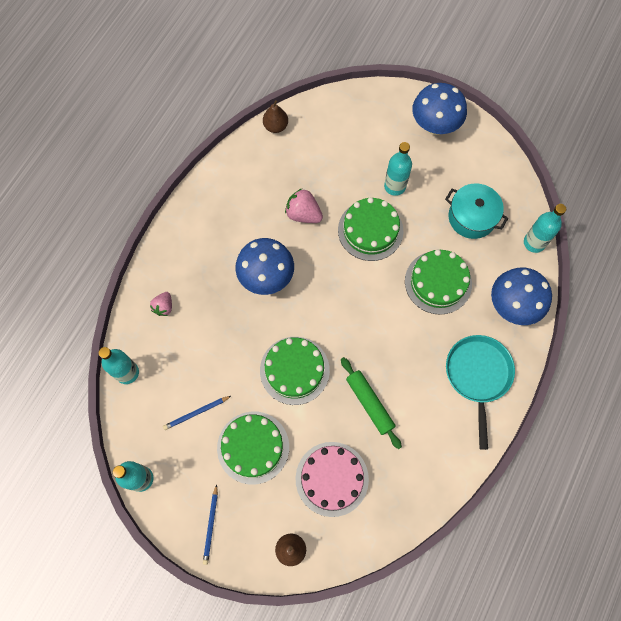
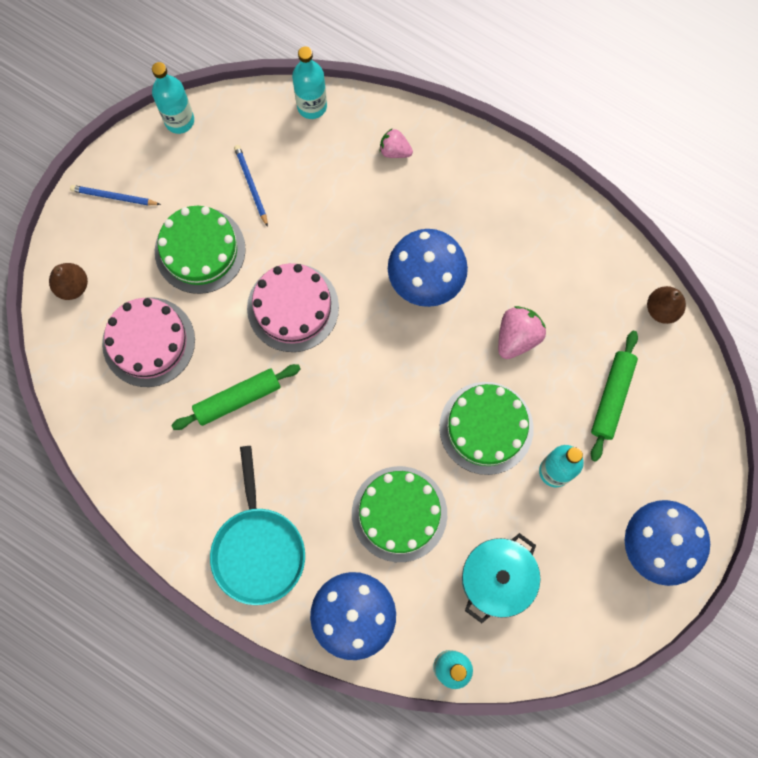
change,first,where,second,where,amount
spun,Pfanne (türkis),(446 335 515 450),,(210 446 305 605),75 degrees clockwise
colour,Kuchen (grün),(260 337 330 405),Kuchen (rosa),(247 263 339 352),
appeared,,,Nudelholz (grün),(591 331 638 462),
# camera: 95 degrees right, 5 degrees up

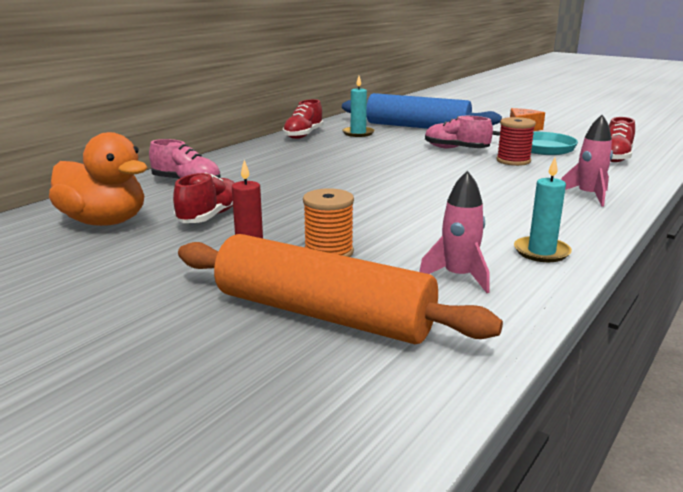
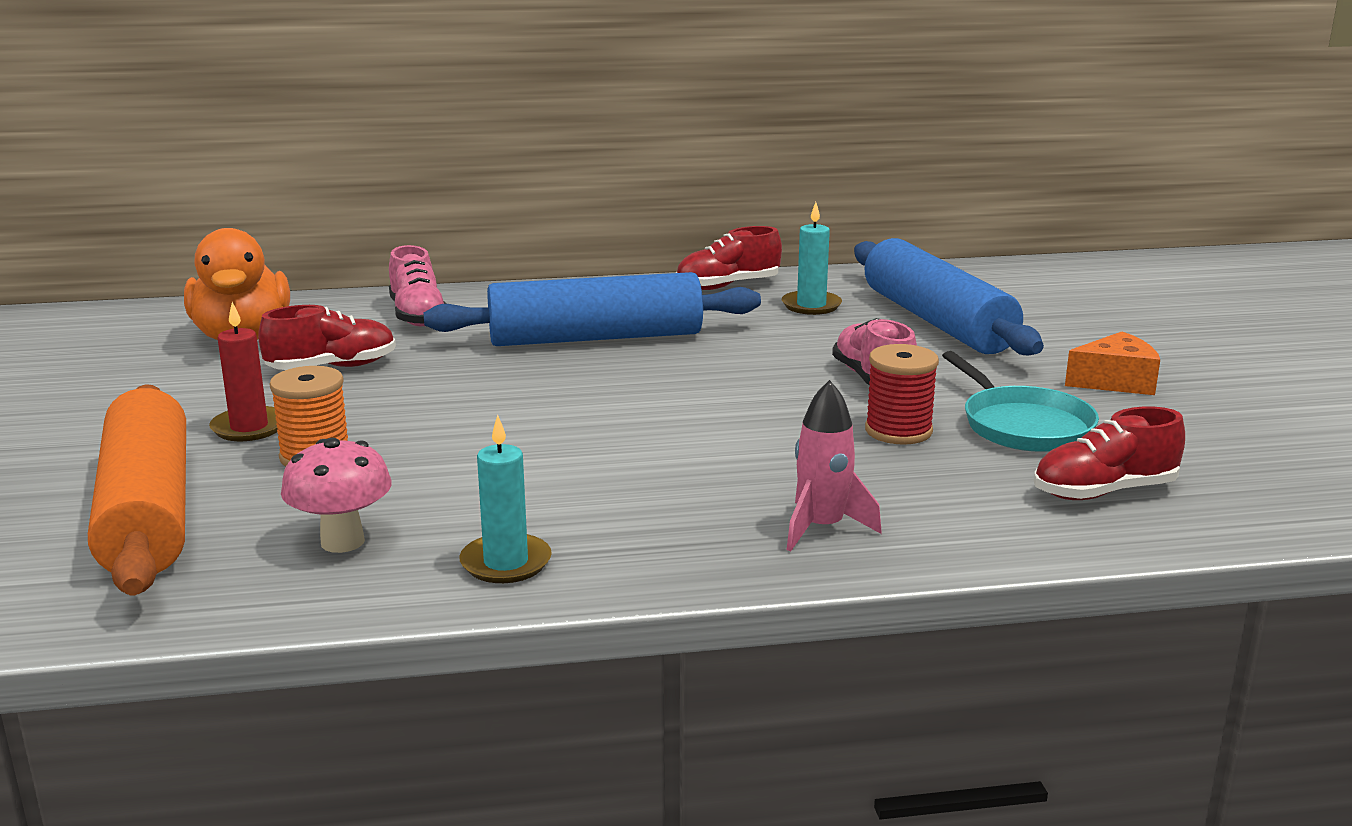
change,first,where,second,where,amount
exchanged,Rakete (rosa),(419 170 489 293),Pilz (rosa),(281 438 392 553),
appeared,,,Nudelholz (blau),(424 272 761 346),
# camera: 45 degrees right, 0 degrees up

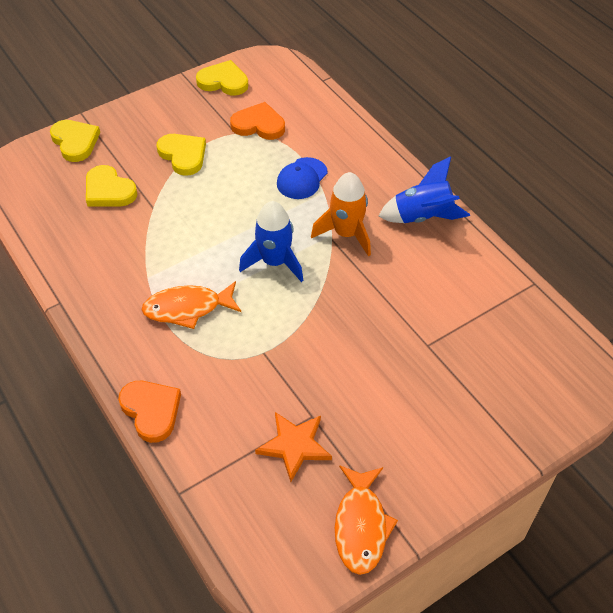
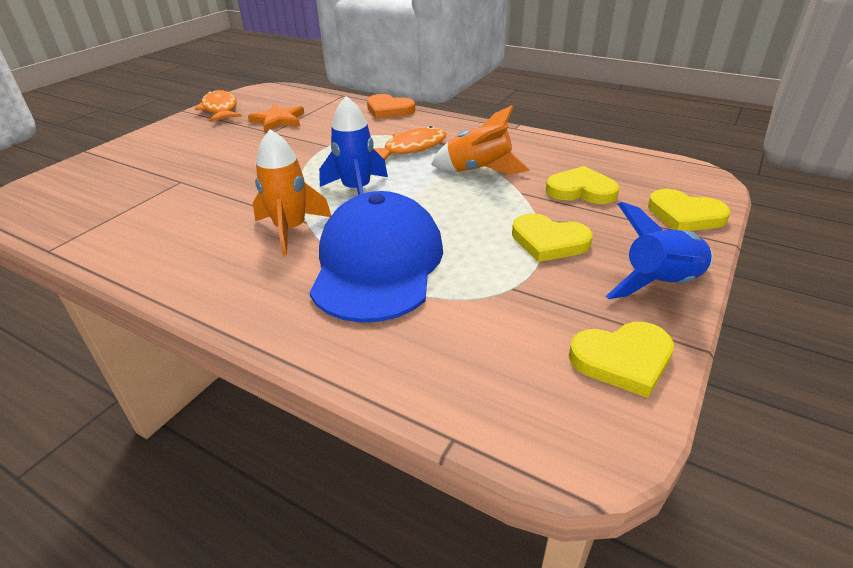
change,first,where,second,where,amount
size,Kappe (blau),(277 157 328 199),,(310 191 443 323),x2.09
appeared,,,Rakete (orange),(431 105 530 174),
relocated,Rakete (blau),(378 156 470 223),,(606 202 713 299),
missing,Herz (orange),(230 102 285 140),,,
# camera: 155 degrees right, 15 degrees down

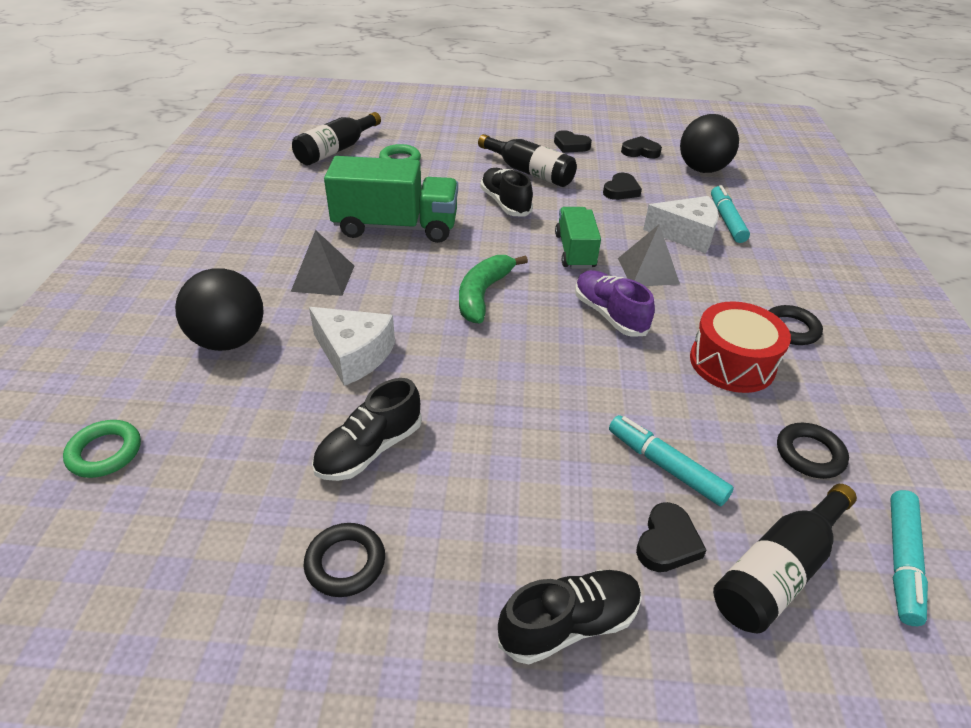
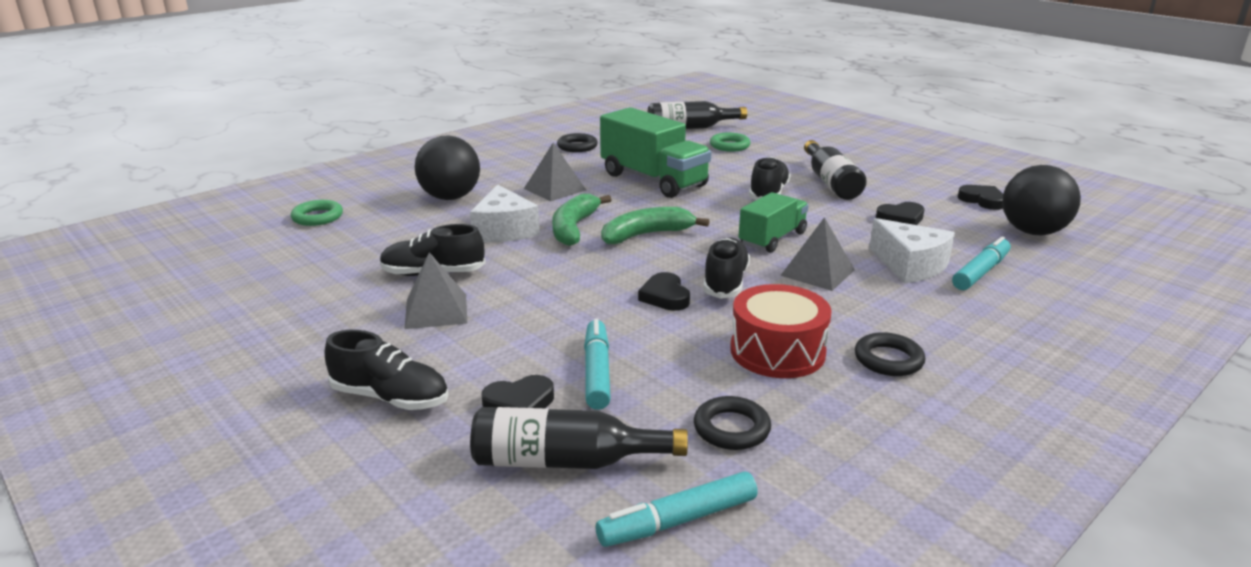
change,first,where,second,where,amount
appeared,,,Pyramide (grau),(404 252 467 329),
appeared,,,Banane (grün),(552 194 612 246),
relocated,Ring (schwarz),(304 523 385 597),,(557 133 598 152),
relocated,Herz (schwarz),(554 130 592 153),,(638 272 690 311),
colour,Schuh (lila),(575 270 655 337),Schuh (schwarz),(703 238 750 299),
# camera: 45 degrees right, 15 degrees down

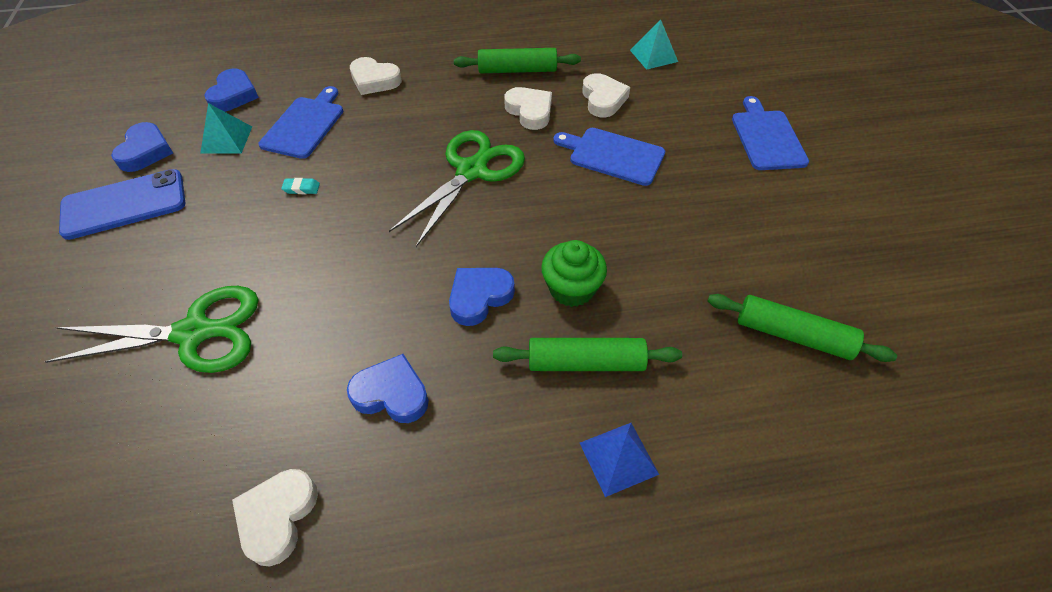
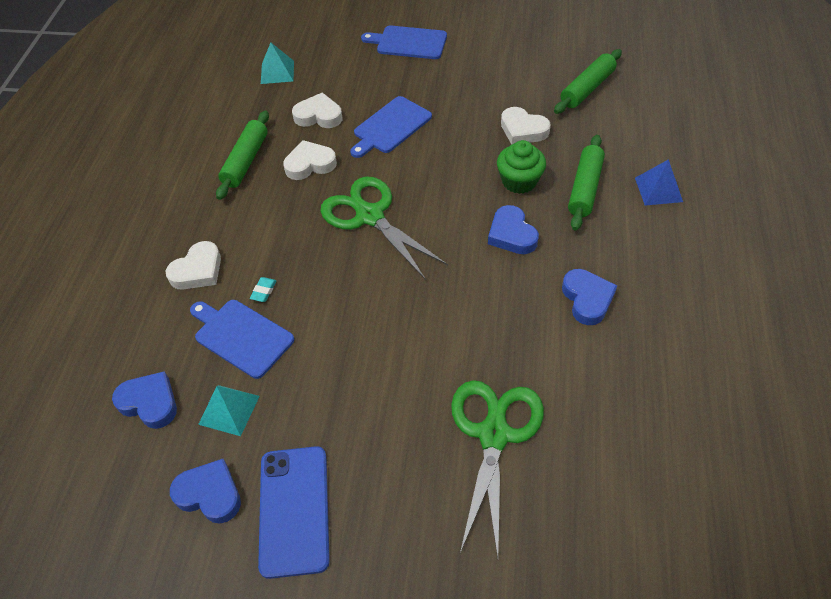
change,first,where,second,where,amount
relocated,Radiergummi (türkis),(281 178 320 194),,(250 277 277 302),
relocated,Herz (weiß),(232 469 318 566),,(501 107 551 145),
spun,Herz (blau),(347 354 429 423),,(562 269 617 325),135 degrees clockwise
# camera: 70 degrees left, 0 degrees up

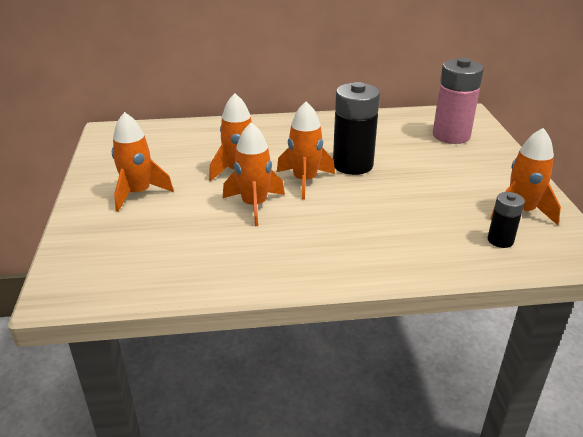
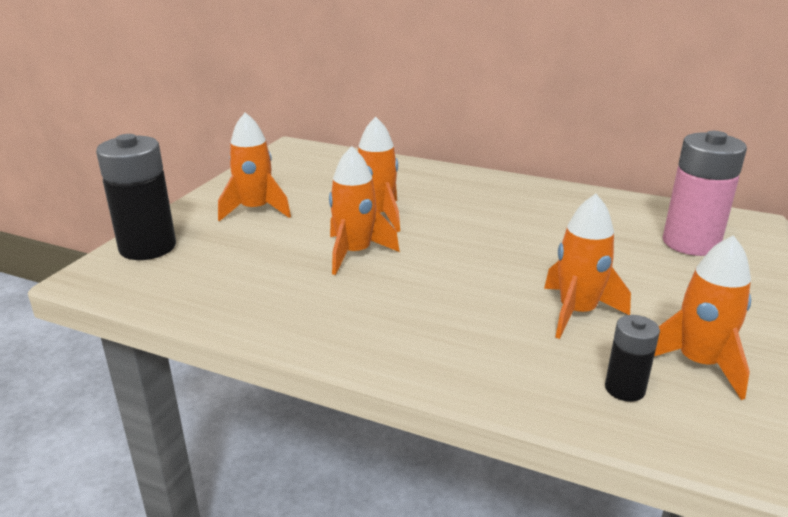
change,first,where,second,where,amount
relocated,Batterie (schwarz),(333 82 380 175),,(96 134 176 260),
relocated,Rakete (orange),(277 101 335 199),,(544 194 631 339),
# camera: 30 degrees right, 5 degrees down

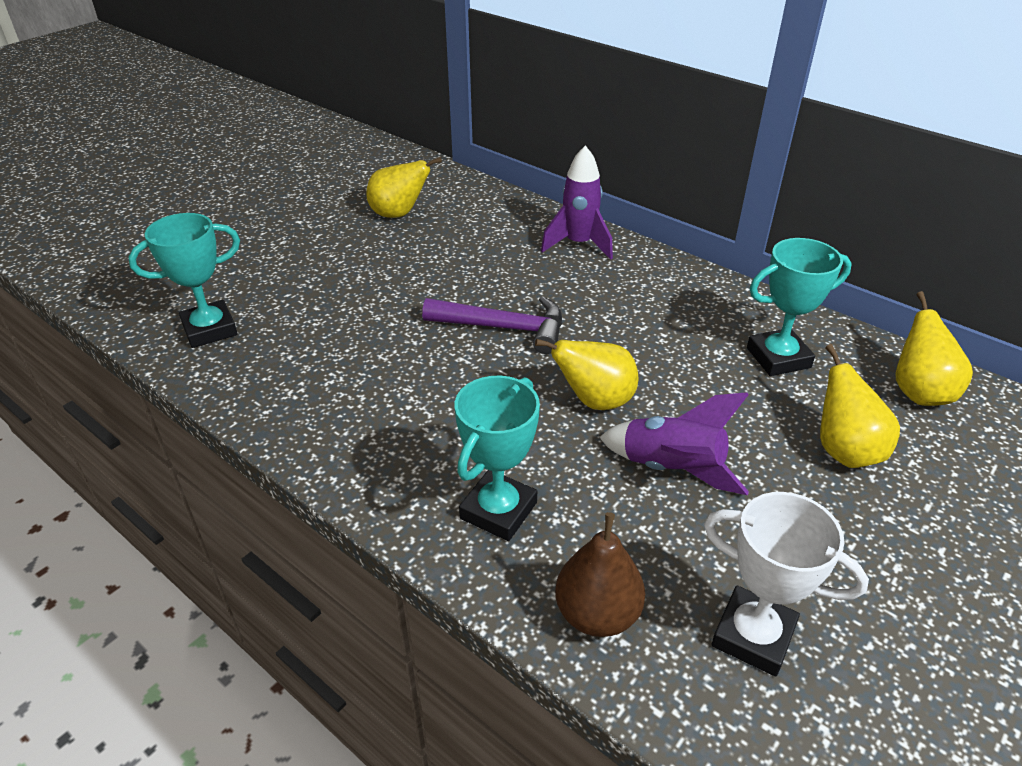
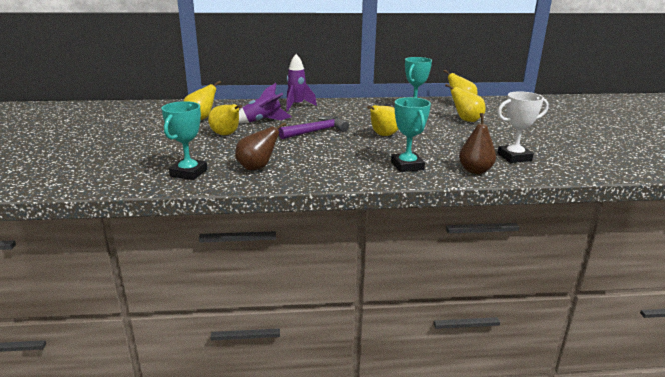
change,first,where,second,where,amount
appeared,,,Birne (gelb),(208 104 242 135),
appeared,,,Birne (braun),(235 122 286 171),
relocated,Rakete (lila),(599 392 749 495),,(239 83 292 123),
# camera: 45 degrees left, 15 degrees down

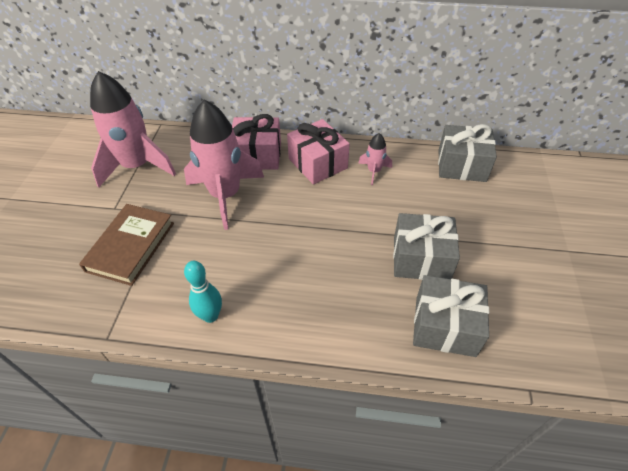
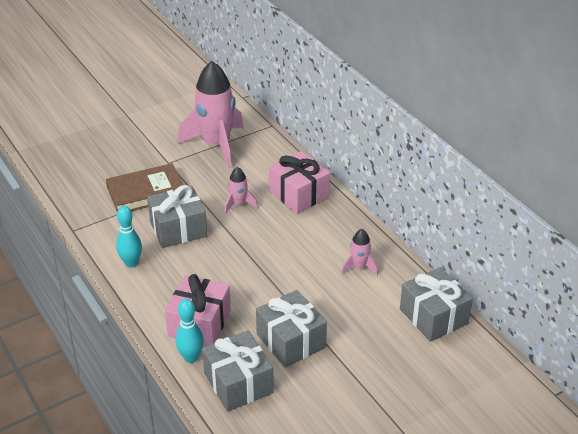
change,first,where,second,where,amount
appeared,,,Geschenk (grau),(147 185 207 248),
relocated,Geschenk (rosa),(287 119 350 184),,(165 274 231 346),
appeared,,,Bowlingkegel (türkis),(176 299 204 363),
size,Rakete (rosa),(184 100 264 230),,(225 167 258 214),x0.45
# camera: 50 degrees right, 10 degrees down

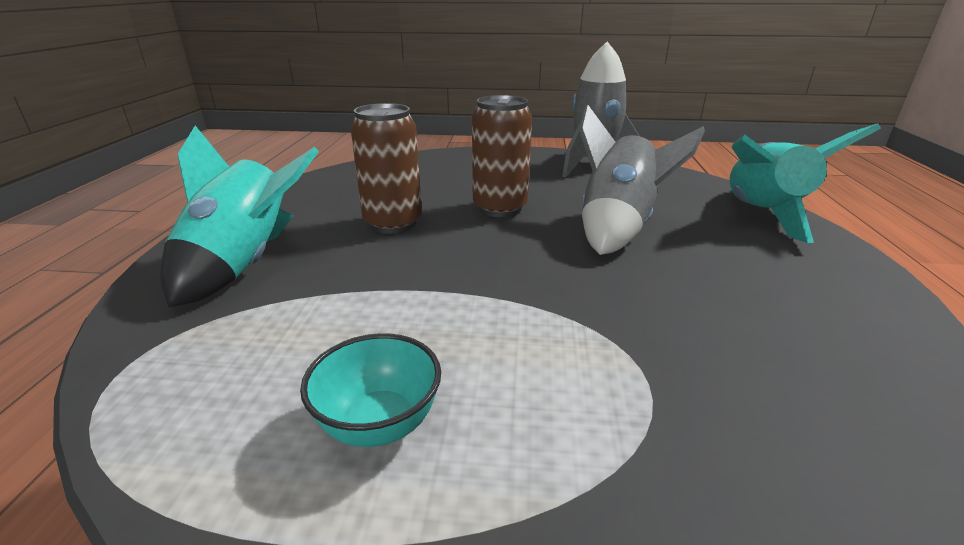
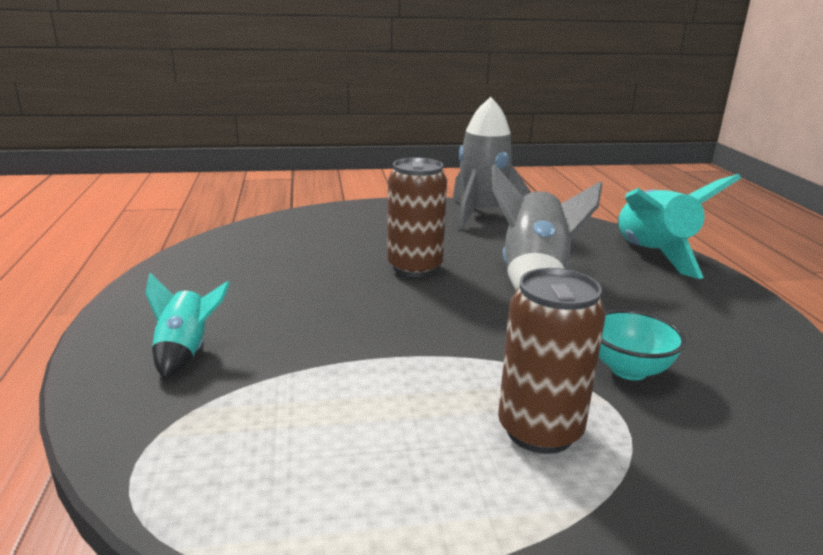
change,first,where,second,where,amount
size,Rakete (türkis),(160 126 319 307),,(145 273 230 379),x0.56
relocated,Dose (braun),(351 103 422 234),,(498 268 606 454),
relocated,Schüssel (türkis),(300 333 441 447),,(599 310 686 380),
# camera: 15 degrees left, 5 degrees down

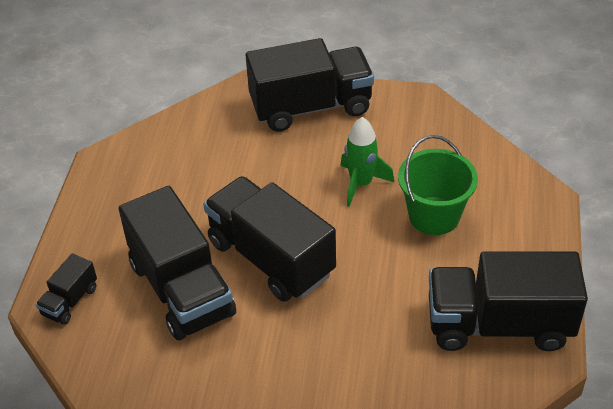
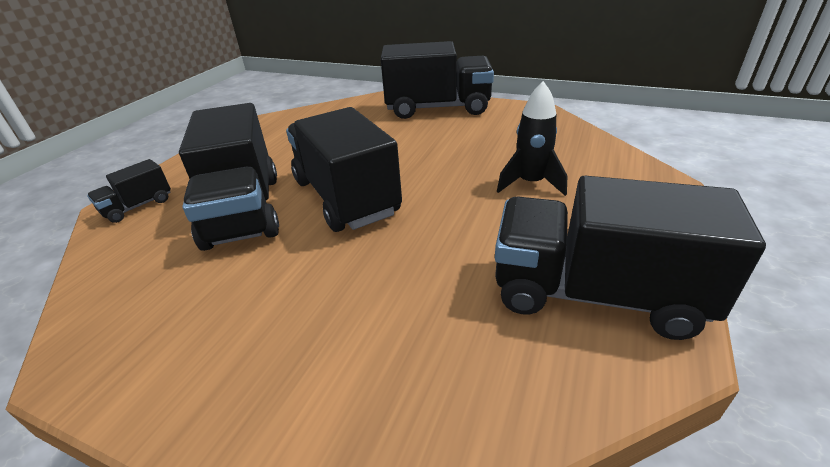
change,first,where,second,where,amount
exchanged,Eimer (grün),(398 135 478 235),Rakete (schwarz),(497 81 568 196),
missing,Rakete (grün),(340 117 394 207),,,
# camera: 15 degrees right, 10 degrees down

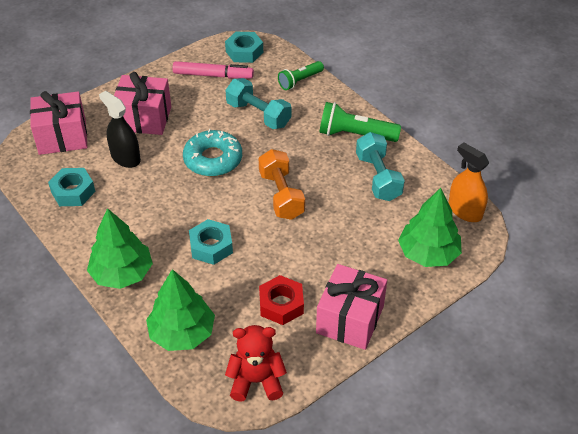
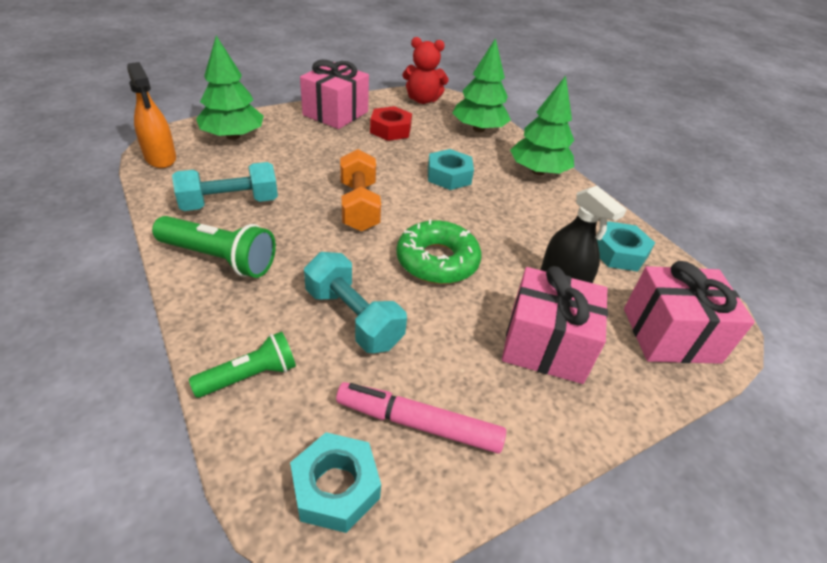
change,first,where,second,where,amount
spun,Hantel (türkis),(356 132 405 201),,(172 162 278 211),75 degrees clockwise
colour,Donut (türkis),(183 129 242 177),Donut (grün),(396 219 481 284),
# camera: 175 degrees left, 5 degrees down

